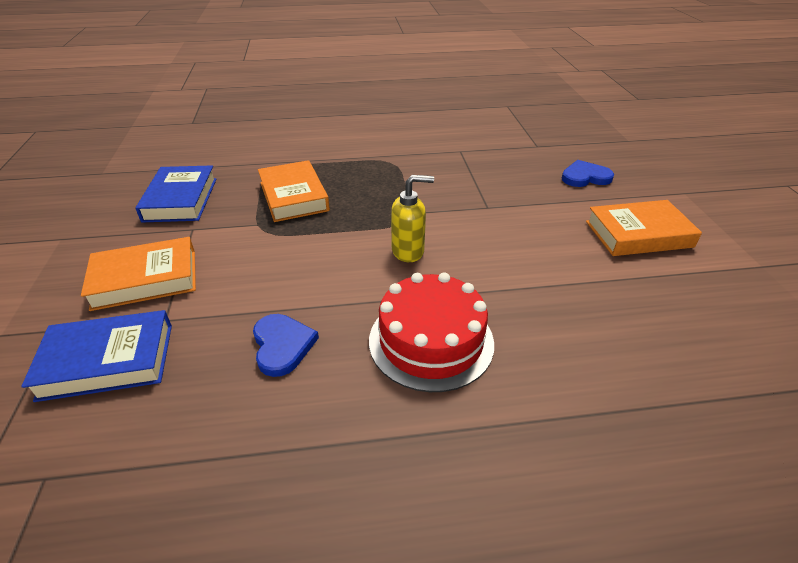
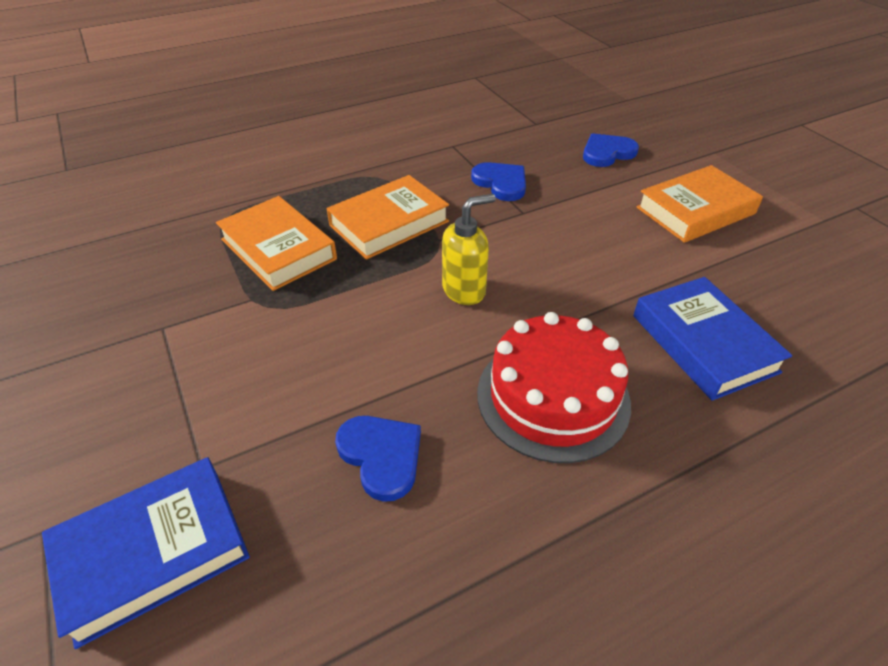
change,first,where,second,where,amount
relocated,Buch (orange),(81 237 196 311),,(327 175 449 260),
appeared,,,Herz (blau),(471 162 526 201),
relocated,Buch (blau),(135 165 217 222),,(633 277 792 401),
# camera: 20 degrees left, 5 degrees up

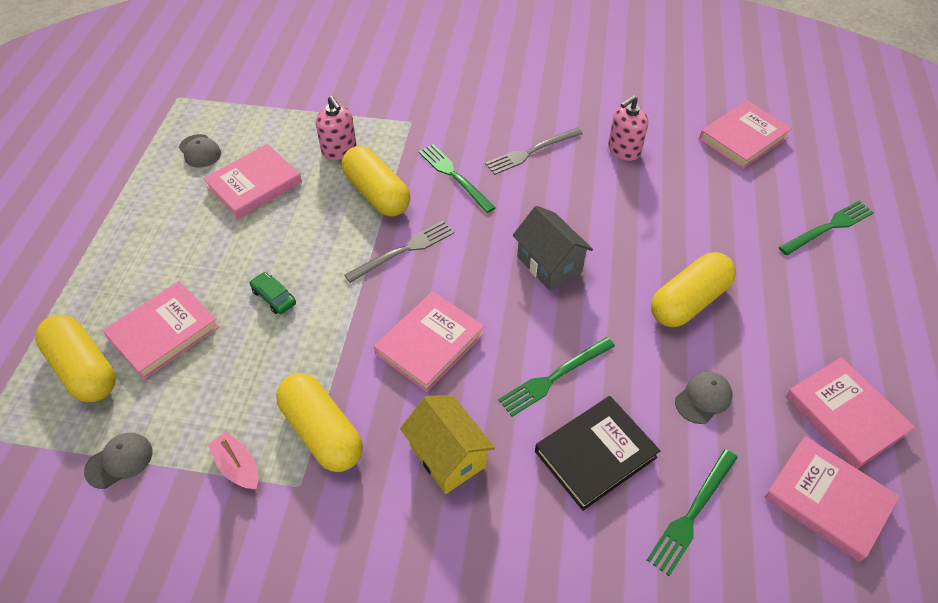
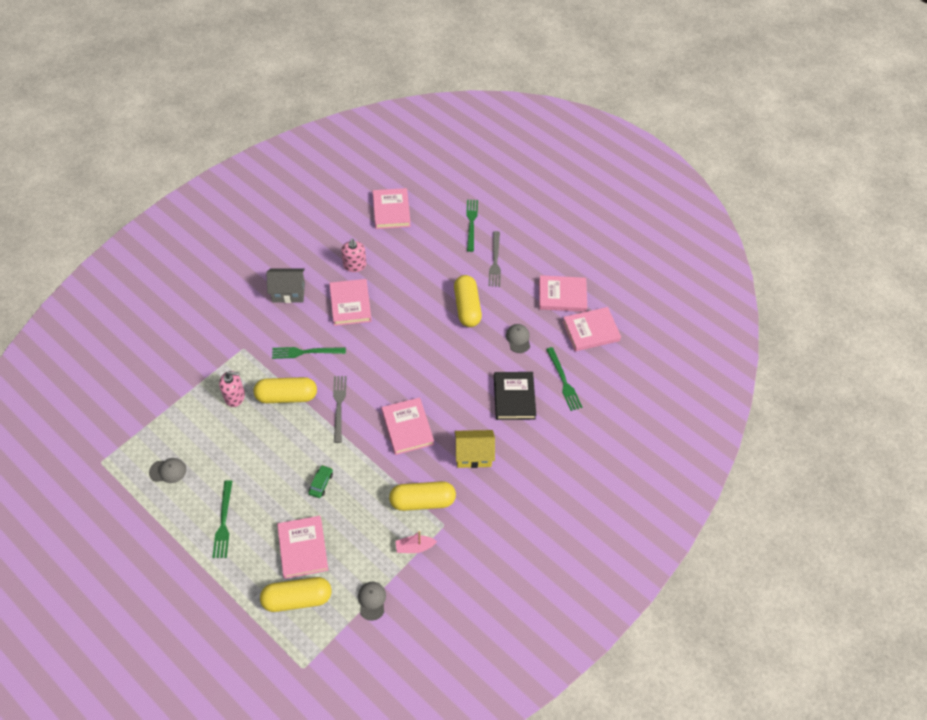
change,first,where,second,where,amount
relocated,Gabel (grün),(498 337 615 417),,(212 480 232 558),
relocated,Haus (grau),(512 206 593 291),,(266 268 305 303),
spun,Auto (grün),(249 272 296 314),,(308 465 333 498),120 degrees clockwise
relocated,Buch (rosa),(203 144 302 219),,(329 279 372 326),
relocated,Gabel (grau),(485 128 583 175),,(489 231 501 287),
# camera: 60 degrees left, 5 degrees up

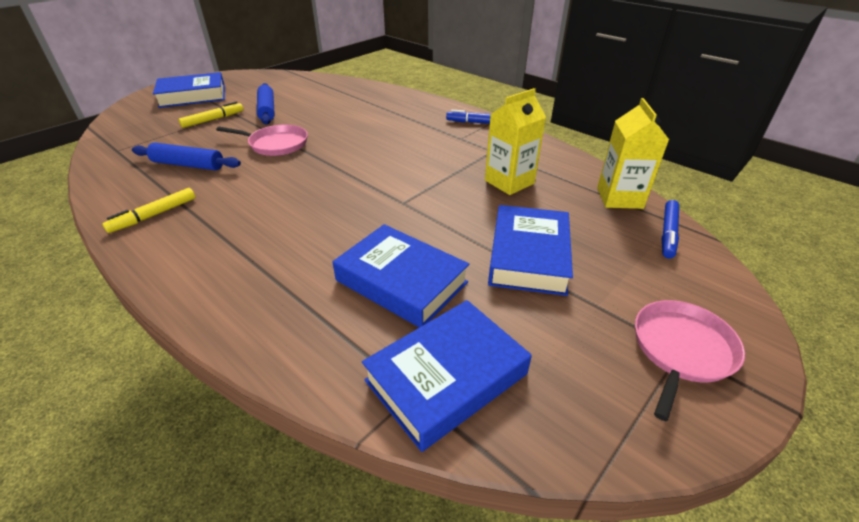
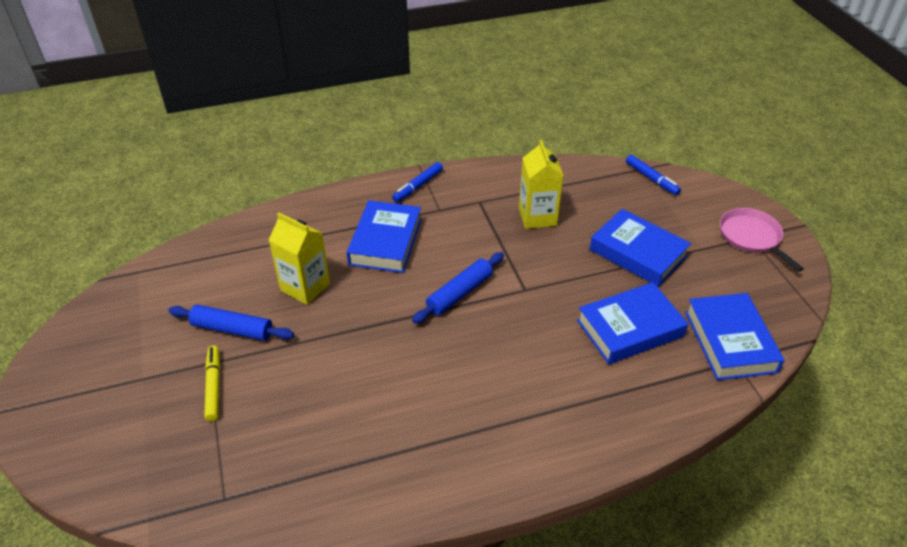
change,first,where,second,where,amount
relocated,Getränkekarton (gelb),(597 98 669 209),,(268 212 330 305),
relocated,Buch (blau),(153 72 225 108),,(347 200 421 273),
relocated,Nudelholz (blau),(132 143 241 170),,(412 252 504 324),
missing,Filzstift (gelb),(102 188 195 233),,,
missing,Pfanne (rosa),(216 125 308 156),,,
# camera: 60 degrees left, 5 degrees up

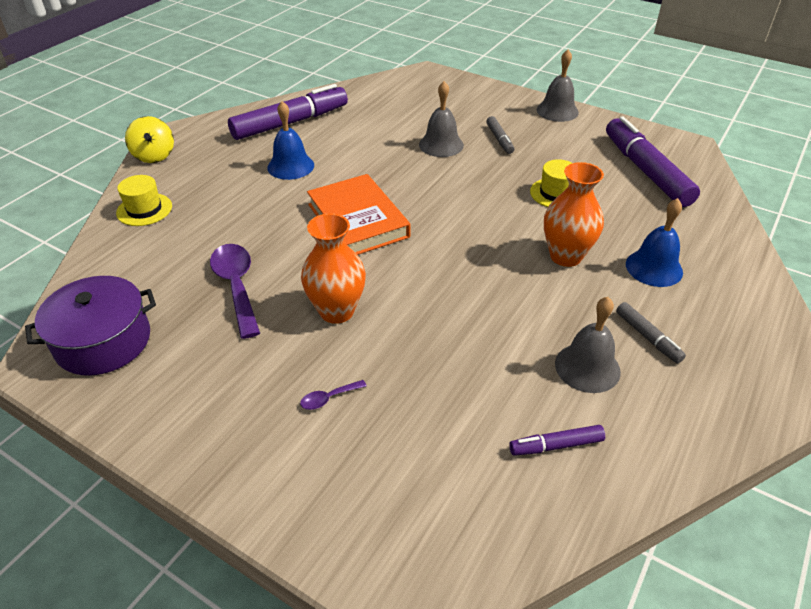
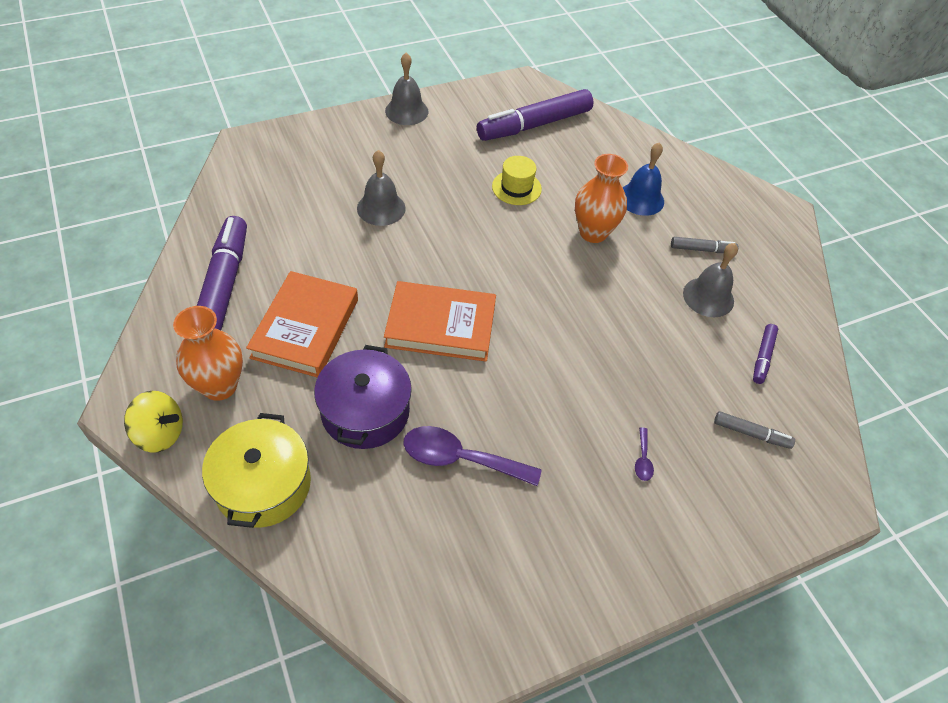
change,first,where,second,where,amount
relocated,Vase (orange),(301 213 366 324),,(173 306 243 401),
exchanged,Hut (gelb),(116 175 172 226),Kochtopf (gelb),(202 413 311 528),
exchanged,Glocke (blau),(268 101 314 180),Buch (orange),(246 271 358 378),
relocated,Kochtopf (lila),(25 276 156 376),,(314 345 412 449),
spun,Filzstift (lila),(606 116 700 207),,(477 89 593 141),45 degrees counterclockwise
relocated,Filzstift (grau),(486 116 514 154),,(714 411 795 449),
# camera: 60 degrees left, 10 degrees up

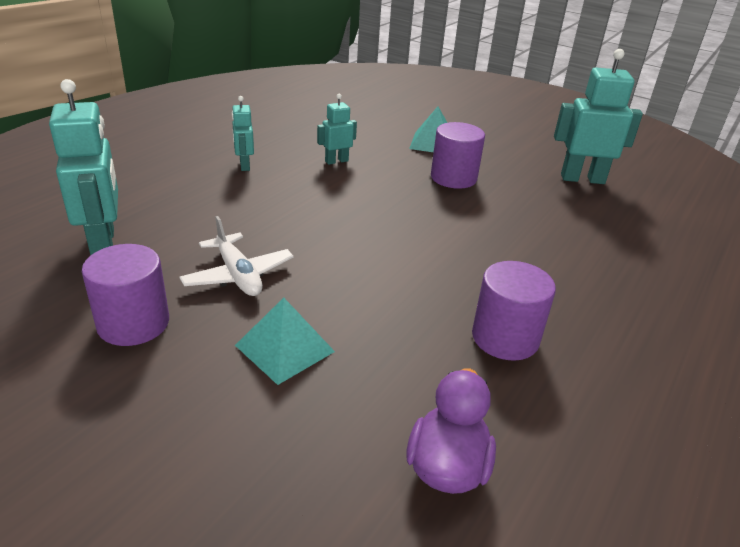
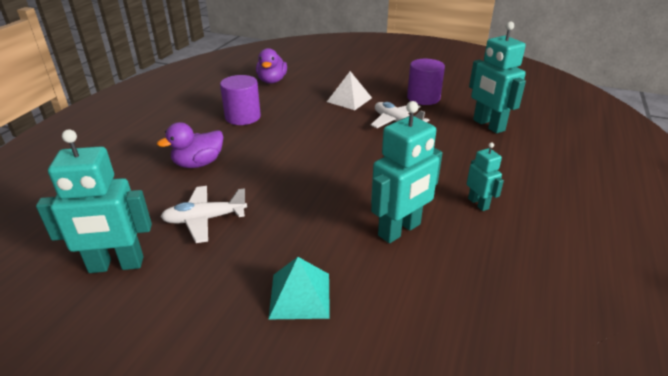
change,first,where,second,where,amount
appeared,,,Ente (lila),(157 122 223 168),
appeared,,,Flugzeug (weiß),(160 186 247 243),
colour,Pyramide (türkis),(235 297 335 385),Pyramide (weiß),(327 71 372 110),
size,Roboter (türkis),(317 94 357 165),,(371 101 442 243),x1.85
missing,Vollzylinder (lila),(431 122 485 189),,,
# camera: 170 degrees right, 0 degrees up

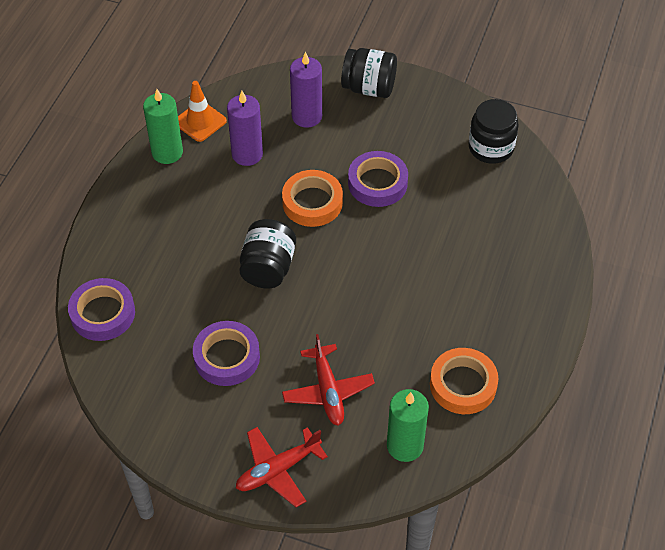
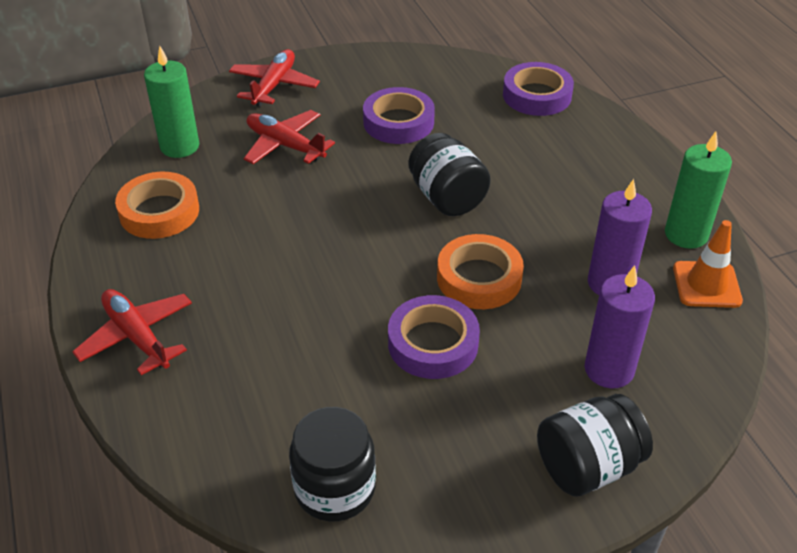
change,first,where,second,where,amount
appeared,,,Flugzeug (rot),(72 289 192 375),
# camera: 140 degrees right, 10 degrees down

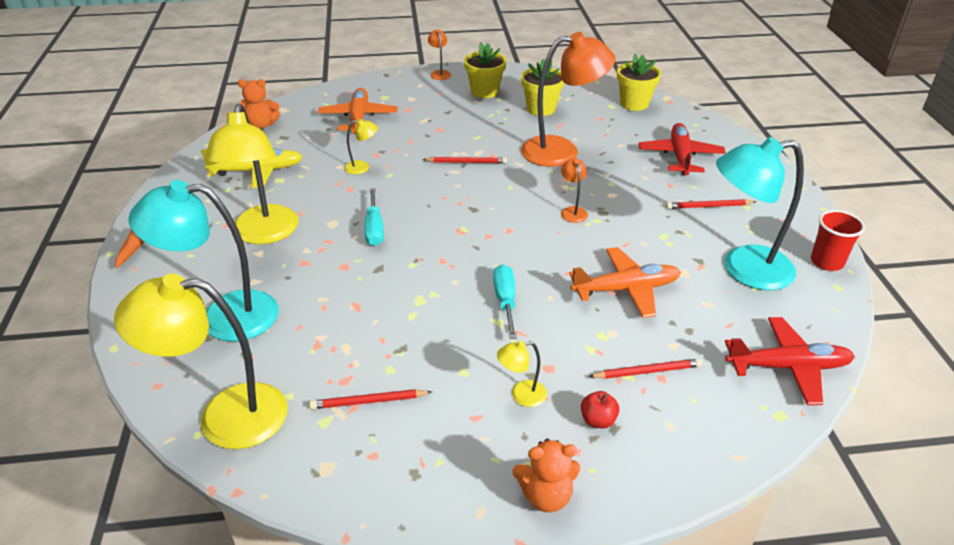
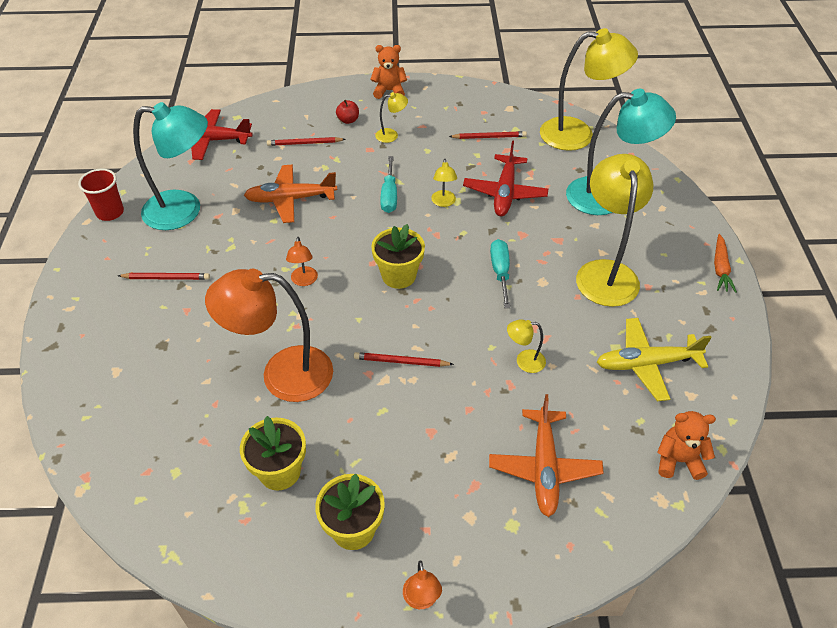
change,first,where,second,where,amount
relocated,Blumentopf (gelb),(617 54 661 111),,(371 224 425 289),
appeared,,,Lampe (gelb),(431 159 457 207),
relocated,Flugzeug (rot),(639 123 726 175),,(463 140 548 216),
# camera: 175 degrees left, 10 degrees up

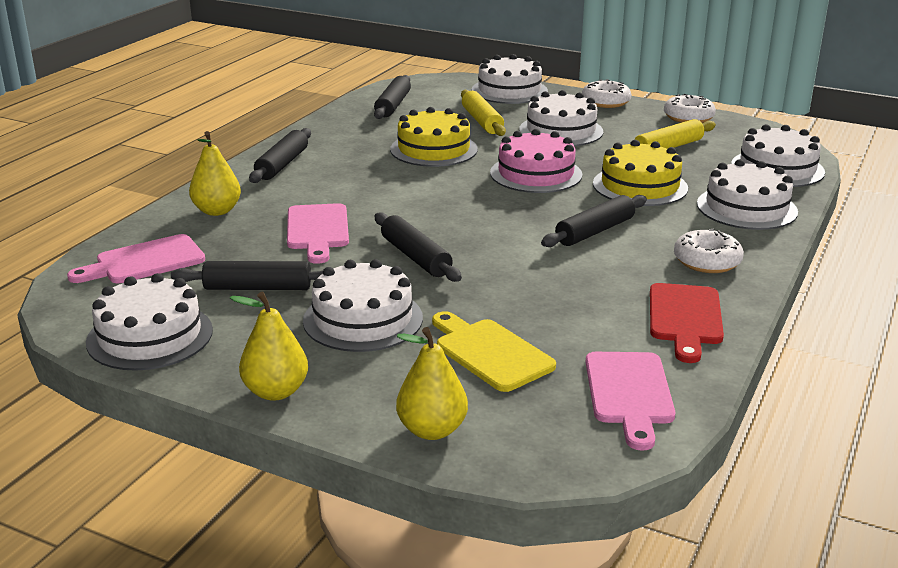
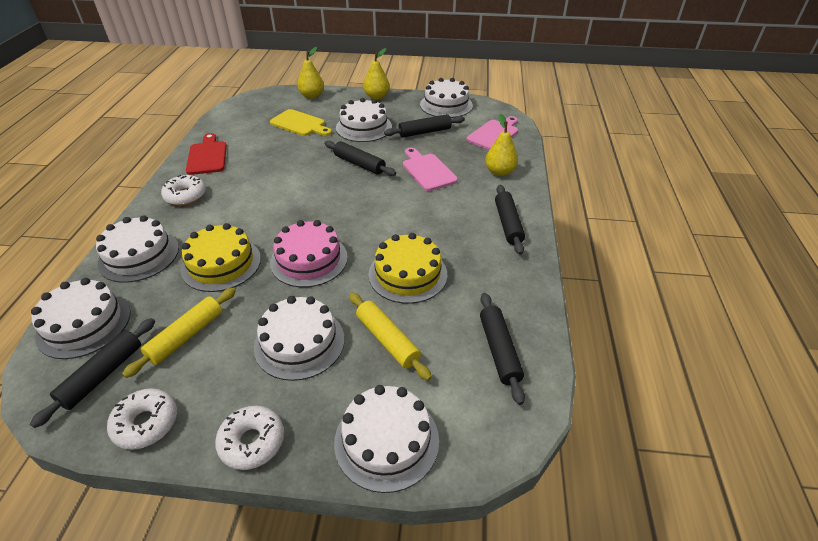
change,first,where,second,where,amount
relocated,Nudelholz (schwarz),(541 195 647 247),,(30 318 155 428),
missing,Schneidebrett (rosa),(585 352 675 451),,,
# camera: 160 degrees right, 15 degrees up

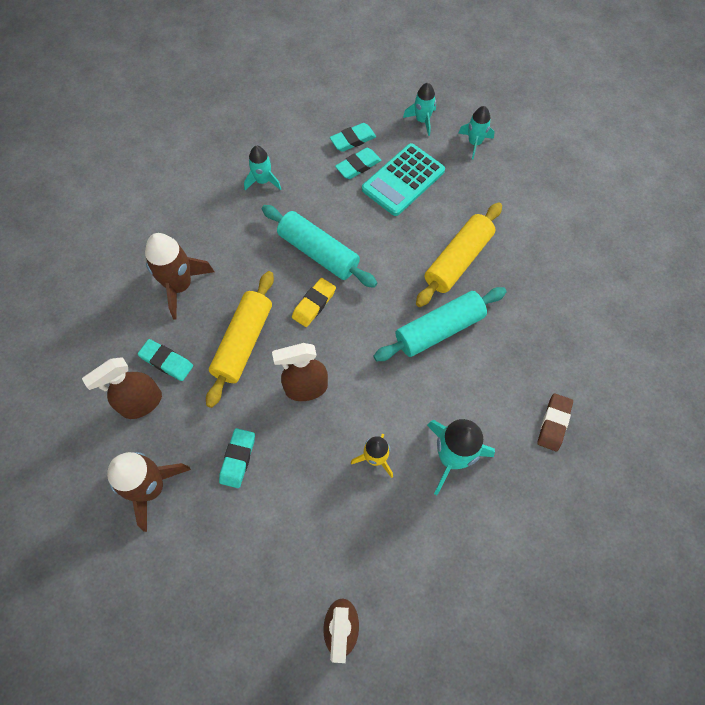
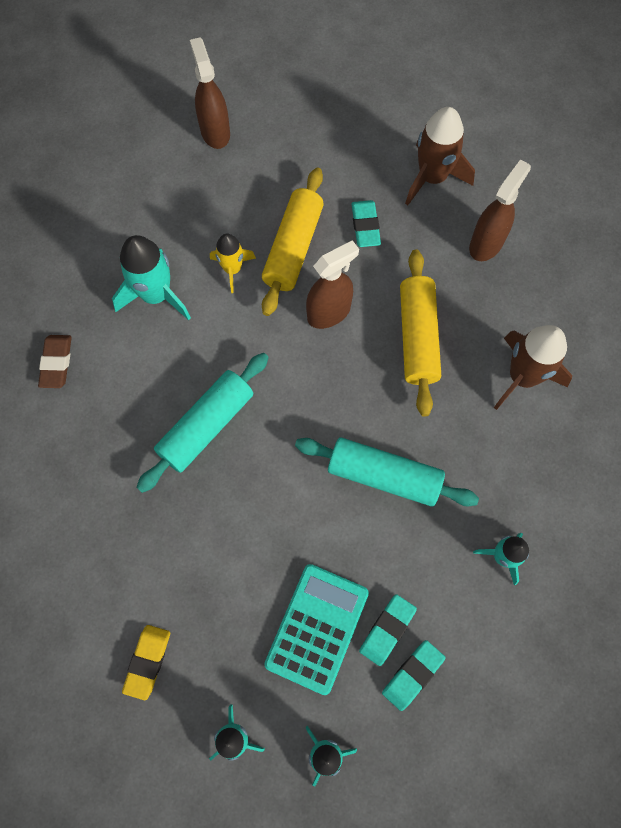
change,first,where,second,where,amount
relocated,Radiergummi (gelb),(292 278 336 327),,(122 625 170 700),
relocated,Nudelholz (gelb),(416 202 502 307),,(262 168 324 316),
missing,Radiergummi (türkis),(138 339 193 381),,,
# camera: 160 degrees right, 5 degrees up

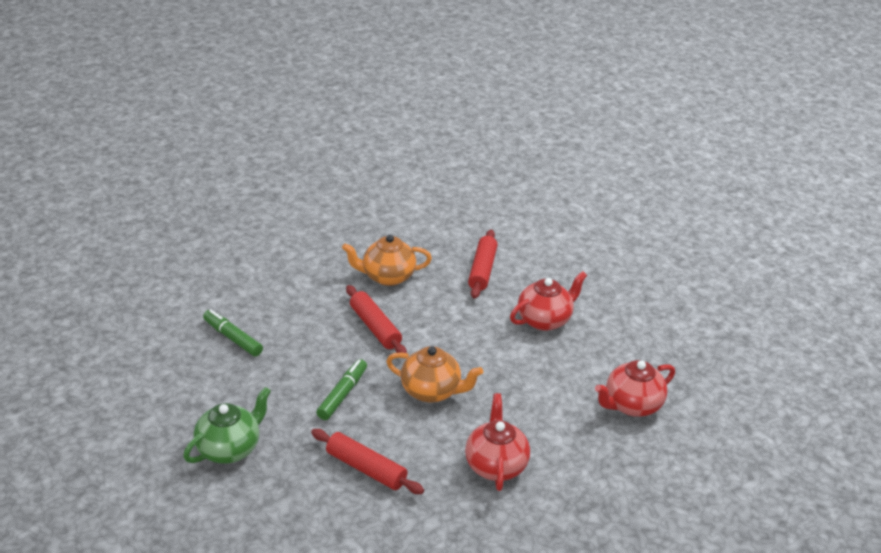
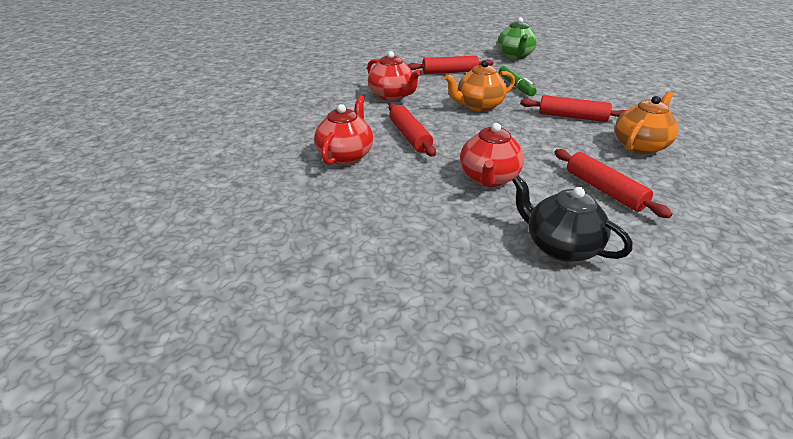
change,first,where,second,where,amount
appeared,,,Nudelholz (rot),(389 103 436 157),
appeared,,,Teekanne (schwarz),(512 175 633 262),
missing,Filzstift (grün),(203 310 263 357),,,
# camera: 140 degrees right, 0 degrees up

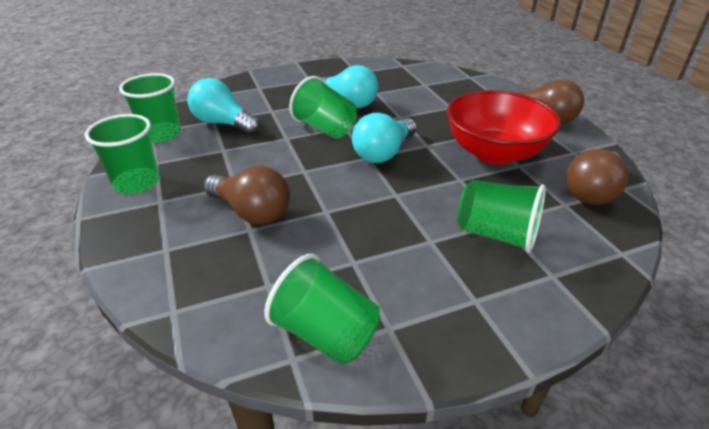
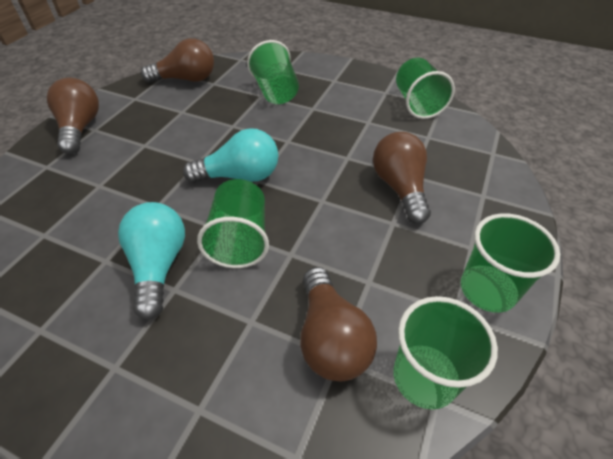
change,first,where,second,where,amount
colour,Glühbirne (türkis),(187 78 260 135),Glühbirne (braun),(300 267 377 381),
missing,Schüssel (rot),(447 90 561 165),,,
# camera: 135 degrees left, 10 degrees up

